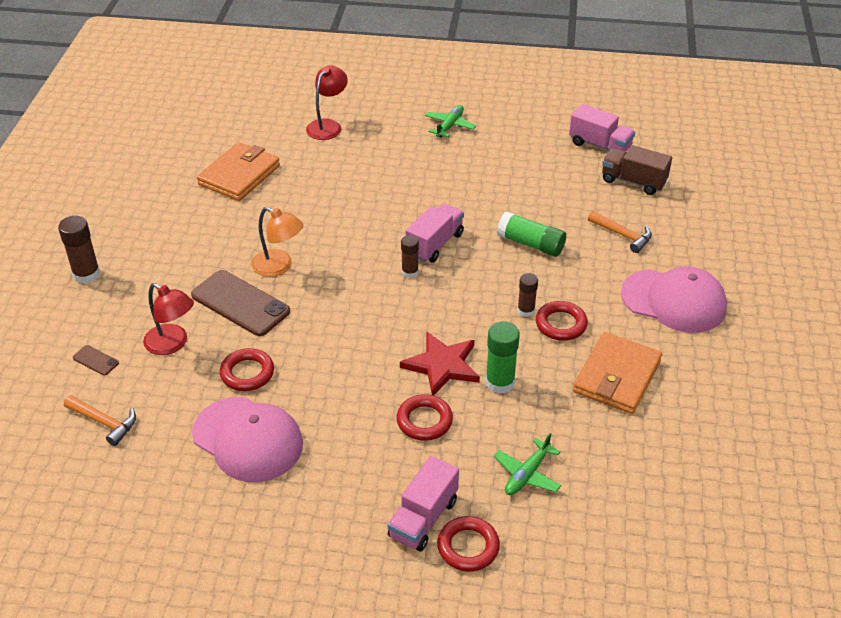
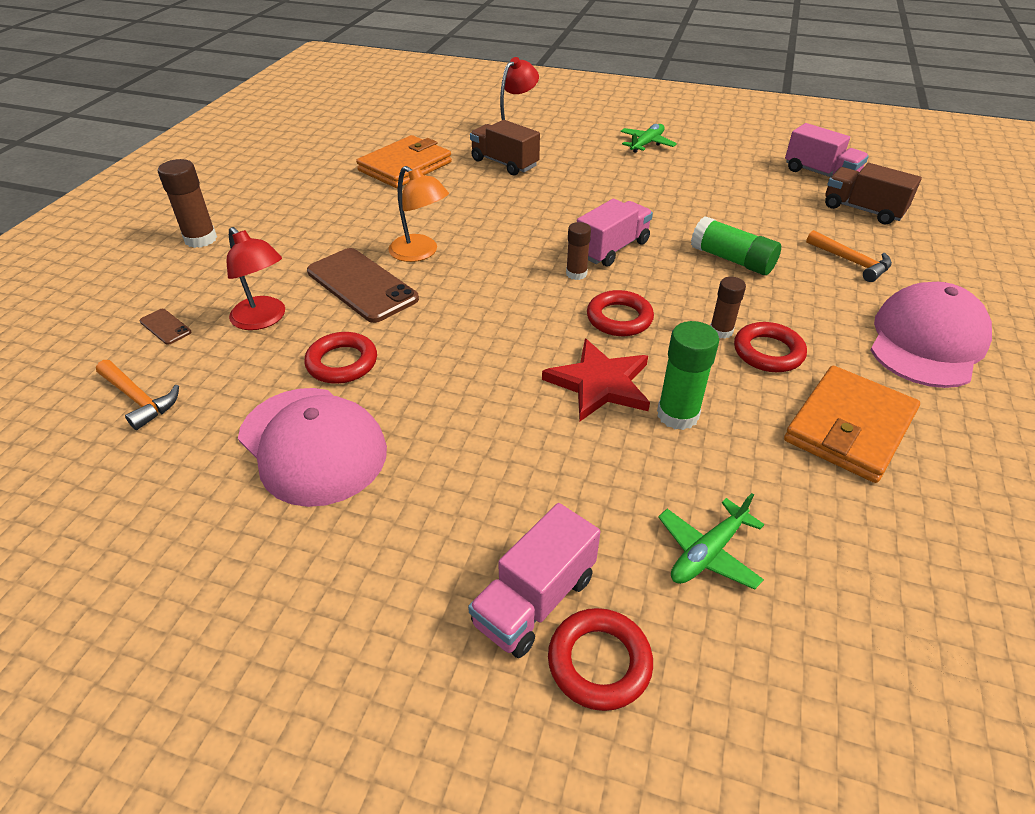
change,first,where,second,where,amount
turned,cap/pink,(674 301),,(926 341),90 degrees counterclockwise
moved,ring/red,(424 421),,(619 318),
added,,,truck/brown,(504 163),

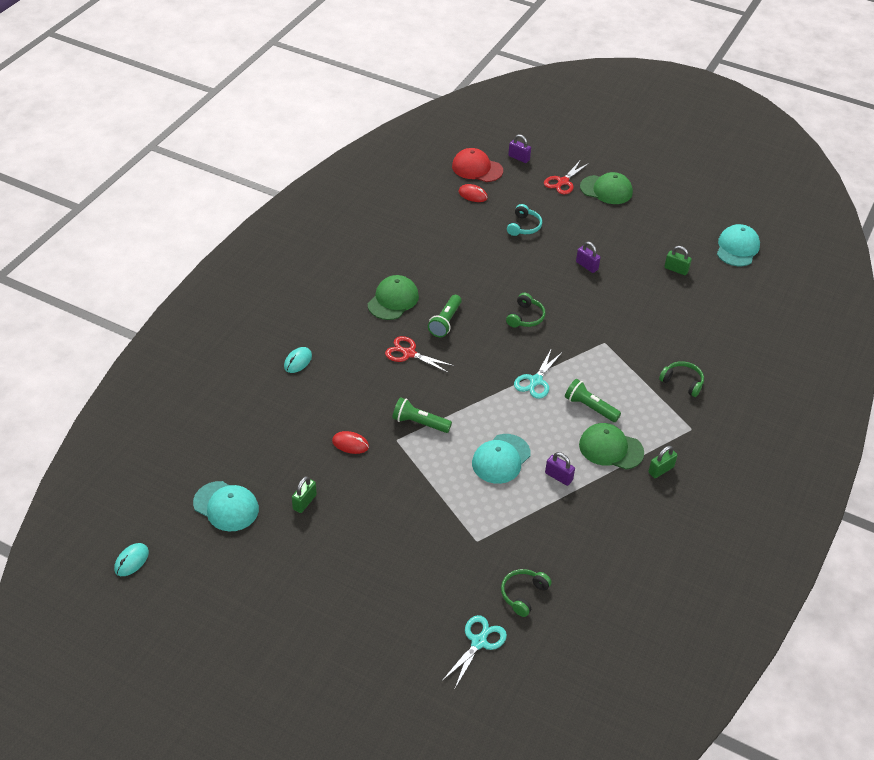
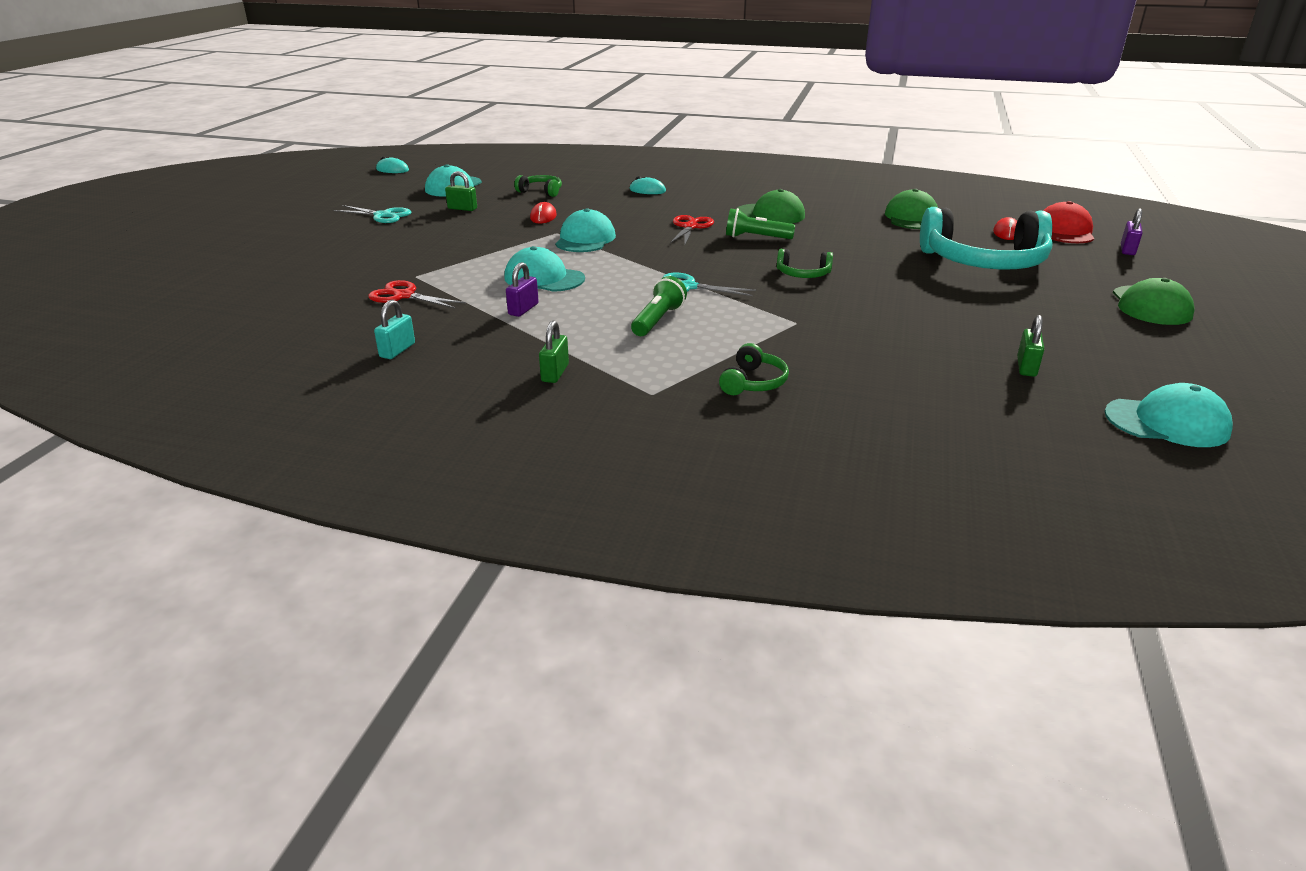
change,first,where,second,where,amount
moved,scissors/red,(563 182),,(404 296),
resized,headphones/turquoise,(523 226),,(984 262),x2.27
removed,padlock/purple,(587 266),,,
replaced,flashlight/green,(419 423),cap/turquoise,(585 239),
moved,cap/green,(610 448),,(912 218),
turned,padlock/green,(661 470),,(555 373),60 degrees clockwise
moved,headphones/green,(523 594),,(541 192),
moved,scissors/turquoise,(479 642),,(383 215),
added,,,padlock/turquoise,(397 350),

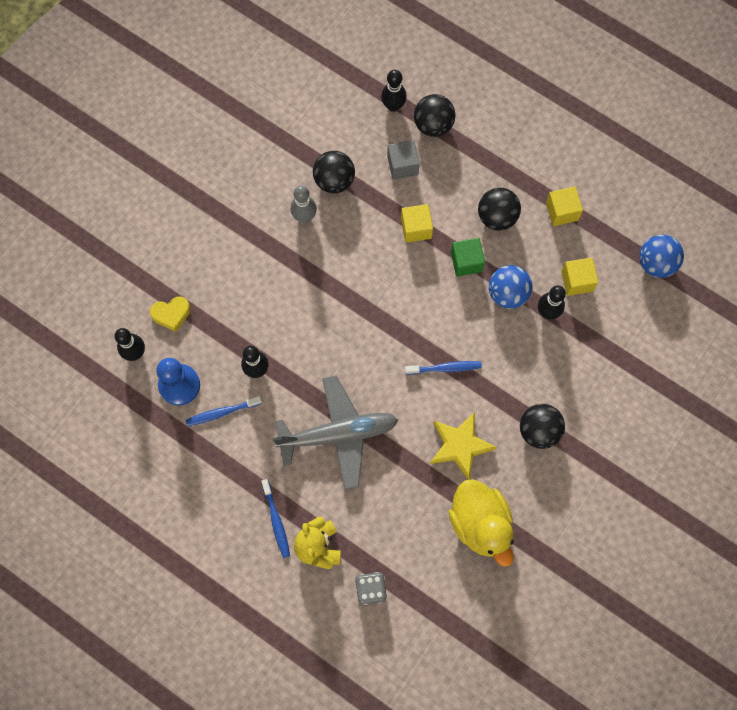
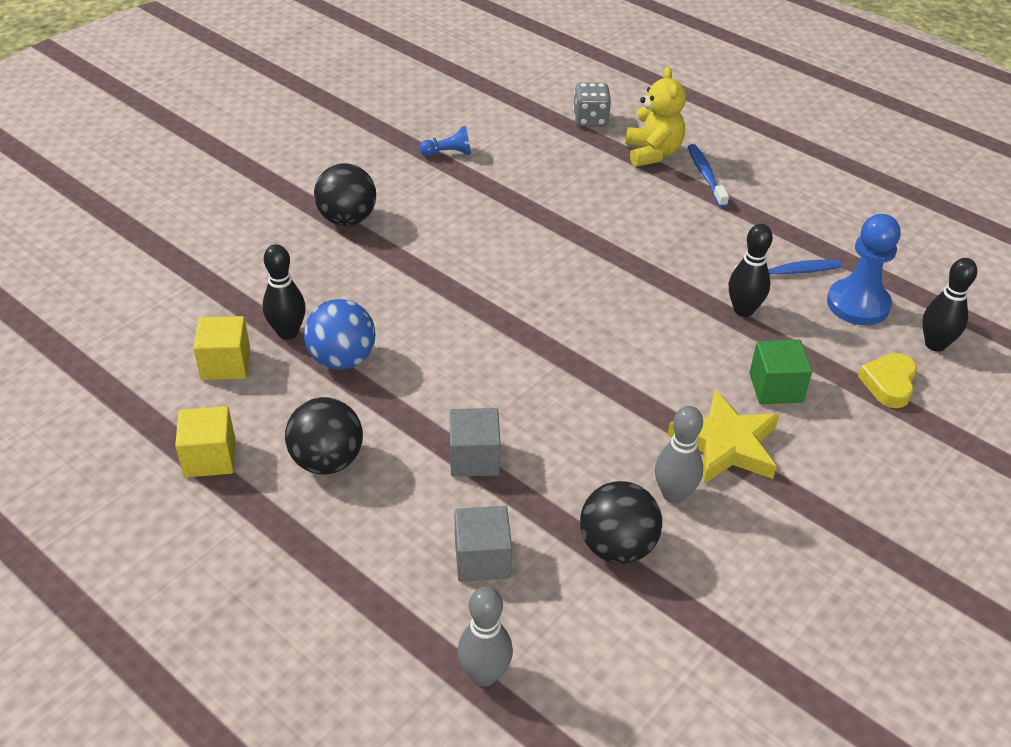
change,first,where,second,where,amount
recoloured,bowling pin/black,(393 106),bowling pin/grey,(484 674),
removed,ball/black,(433 125),,,
recoloured,cube/yellow,(416 228),cube/grey,(474 458),
removed,ball/blue,(656 263),,,
moved,cube/green,(466 261),,(775 387),
turned,heart/yellow,(171 314),,(888 384),60 degrees counterclockwise
removed,toothbrush/blue,(445 368),,,
removed,plane/grey,(338 434),,,
moved,star/yellow,(460 446),,(726 444),
replaced,duck/yellow,(480 523),pawn/blue,(448 153),

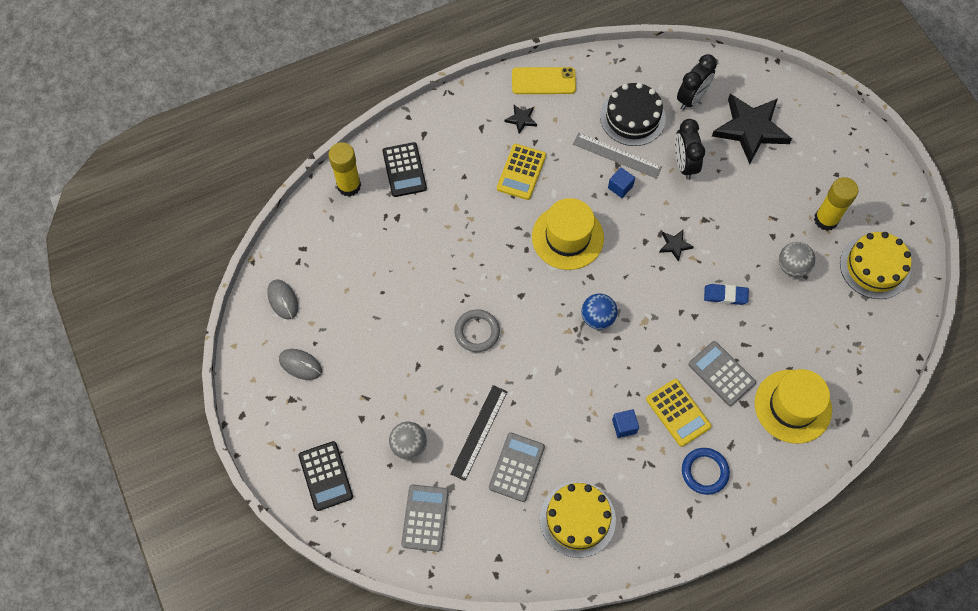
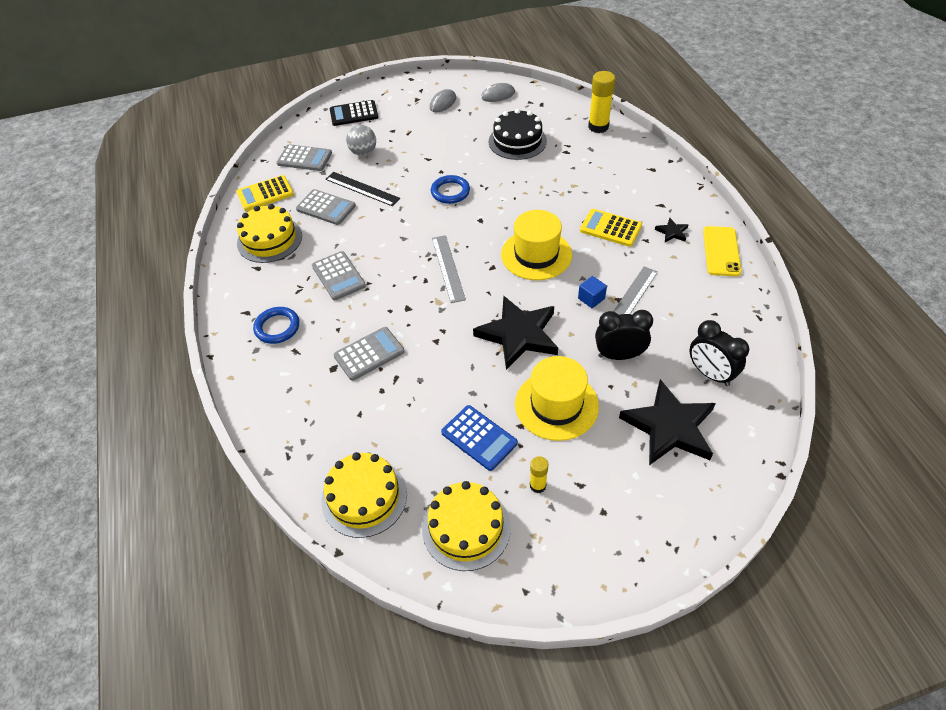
change,first,where,second,where,amount
moved,cake/black,(632 117),,(517 141),
removed,calculator/black,(404 170),,,
resized,glue stick/yellow,(826 220),,(538 485),x0.54
resized,star/black,(674 245),,(518 334),x2.35
replaced,ball/grey,(792 266),calculator/blue,(479 438),
removed,eraser/blue,(725 295),,,
replaced,ball/blue,(597 318),ruler/grey,(448 268),
recoloured,ring/grey,(477 332),ring/blue,(450 192),
moved,hat/yellow,(792 406),,(556 405),
moved,calculator/yellow,(678 413),,(265 194),
replaced,cube/blue,(624 426),calculator/grey,(338 276),
added,,,cake/yellow,(364 497),

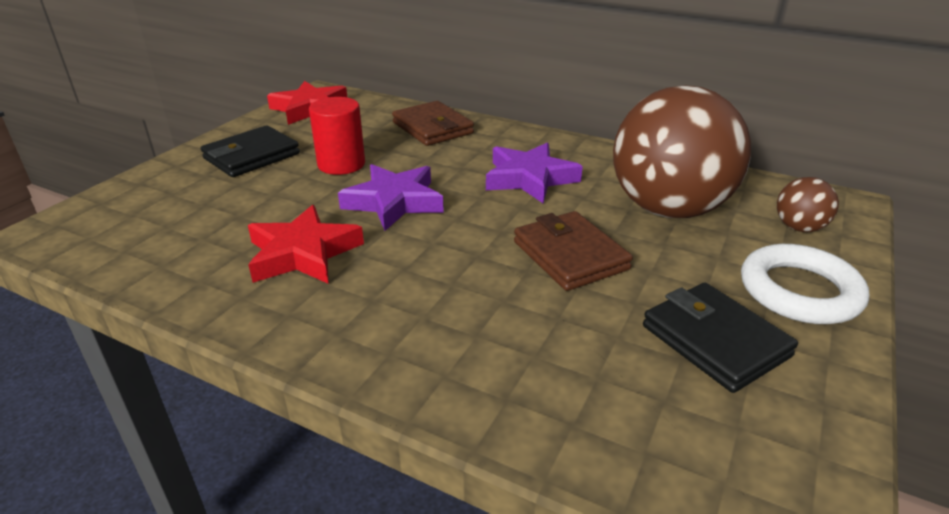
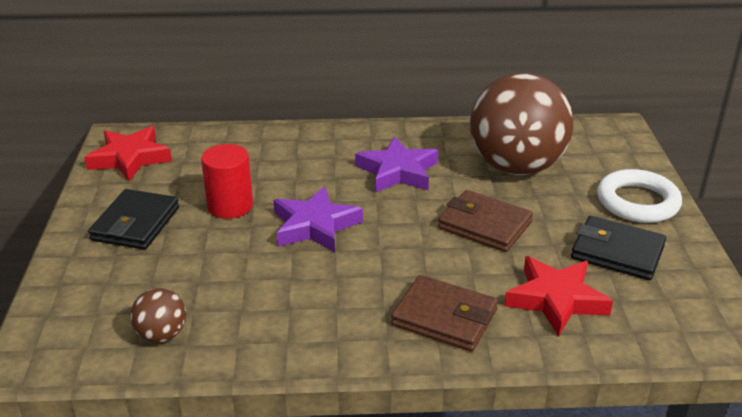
change,first,where,second,where,amount
moved,wallet/brown,(432 128),,(444 317),
moved,ball/brown,(799 227),,(162 335),
moved,star/red,(303 253),,(556 299),

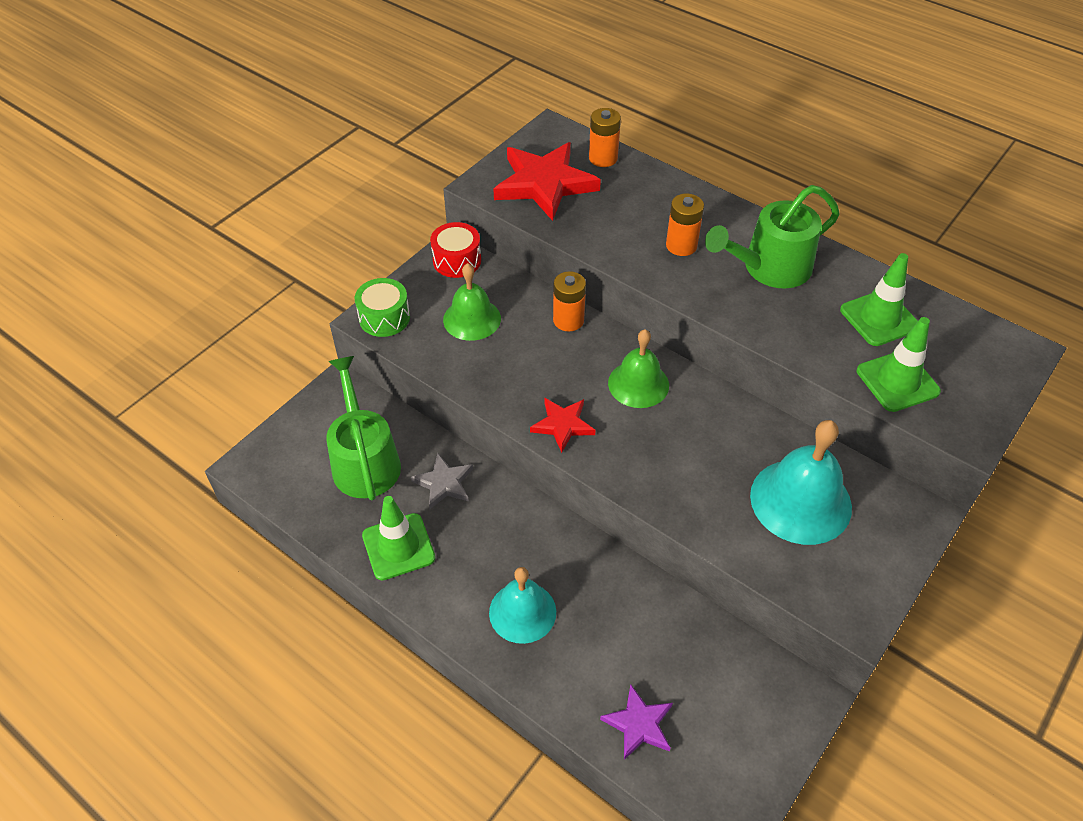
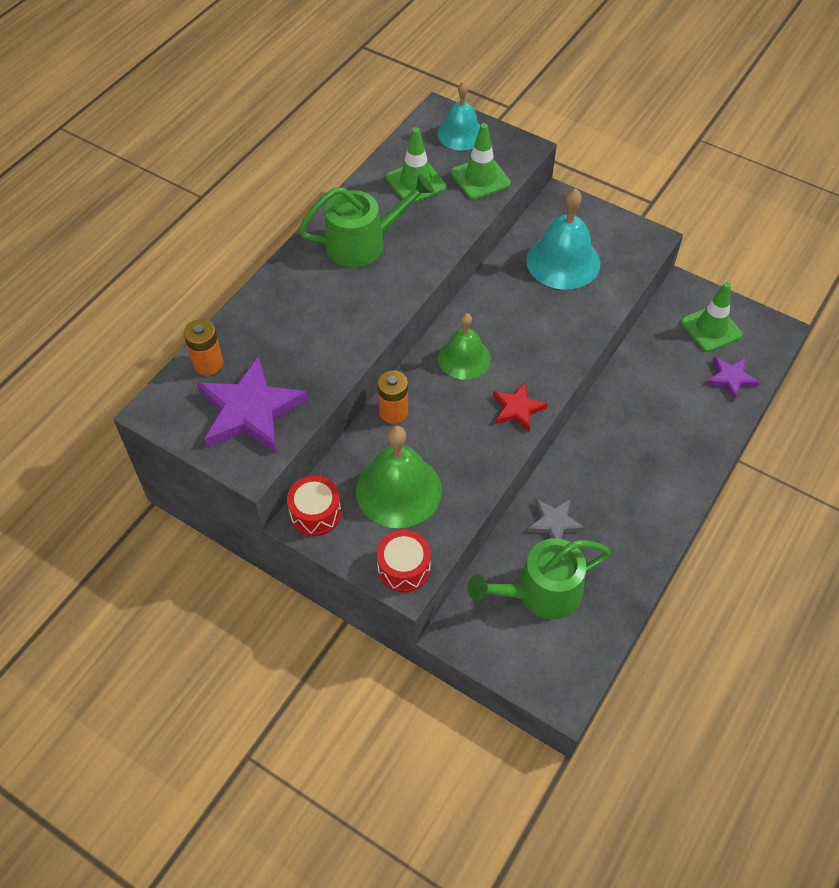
change,first,where,second,where,amount
recoloured,star/red,(544 184),star/purple,(250 410),
turned,watering can/green,(770 268),,(363 243),75 degrees counterclockwise
removed,battery/orange,(681 245),,,
resized,bell/green,(472 319),,(398 490),x1.50
recoloured,drum/green,(384 318),drum/red,(404 568),
moved,traffic cone/green,(398 547),,(711 328),
moved,bell/turquoise,(522 612),,(461 134),

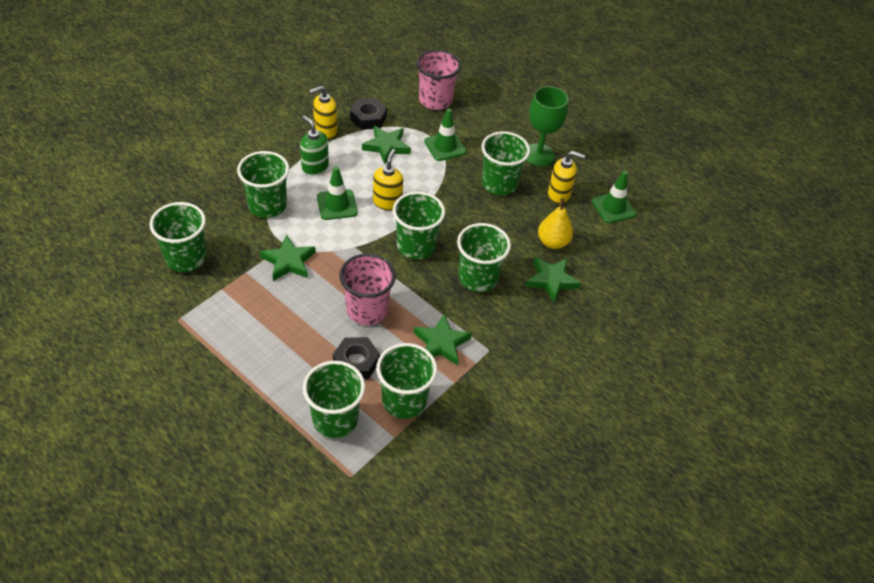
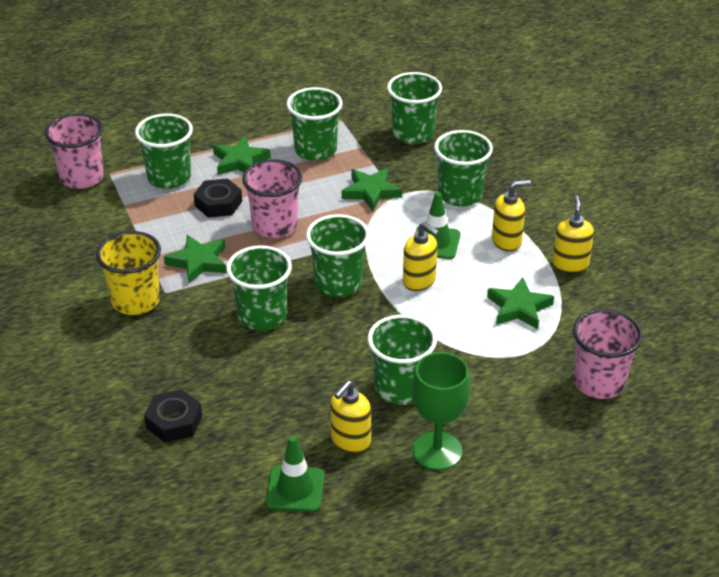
change,first,where,second,where,amount
moved,nut/black,(368 118),,(174 421),
removed,traffic cone/green,(445 146),,,
recoloured,soap dispenser/green,(315 167),soap dispenser/yellow,(507 241),
removed,pear/yellow,(552 242),,,
moved,star/green,(551 280),,(240 161),
moved,cup/green,(404 400),,(315 150),
added,,,cup/pink,(82 178),
added,,,cup/yellow,(135 301),

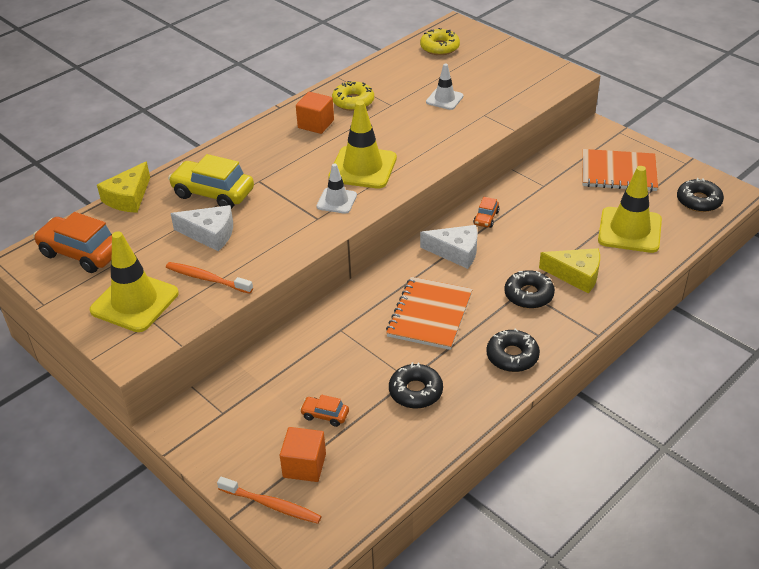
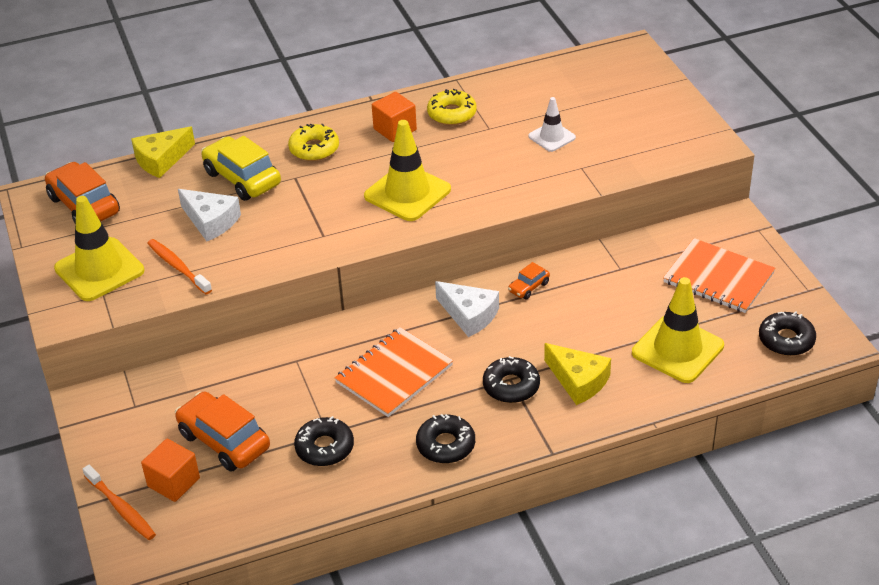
change,first,where,second,where,amount
moved,donut/yellow,(439 47),,(314 149),
removed,traffic cone/white,(336 201),,,
resized,car/orange,(325 415),,(224 441),x2.05

